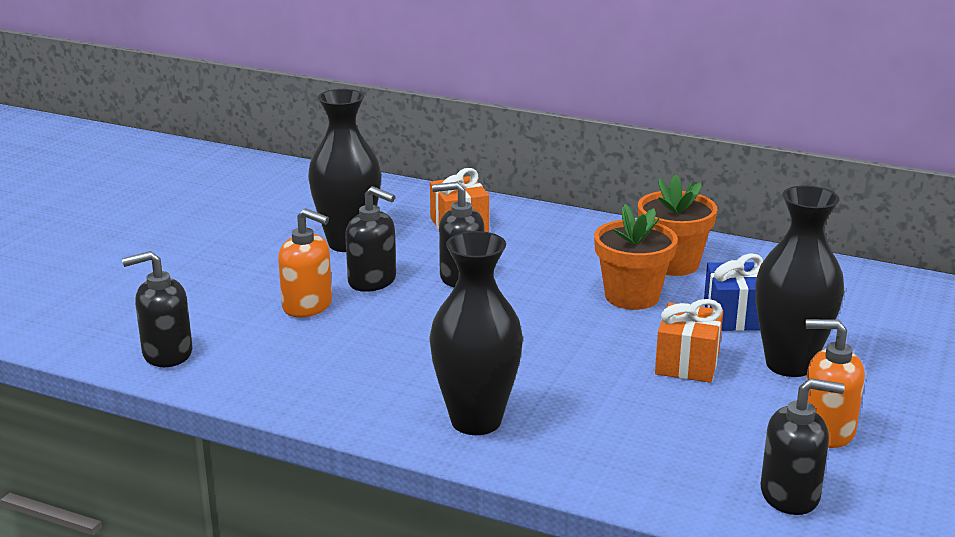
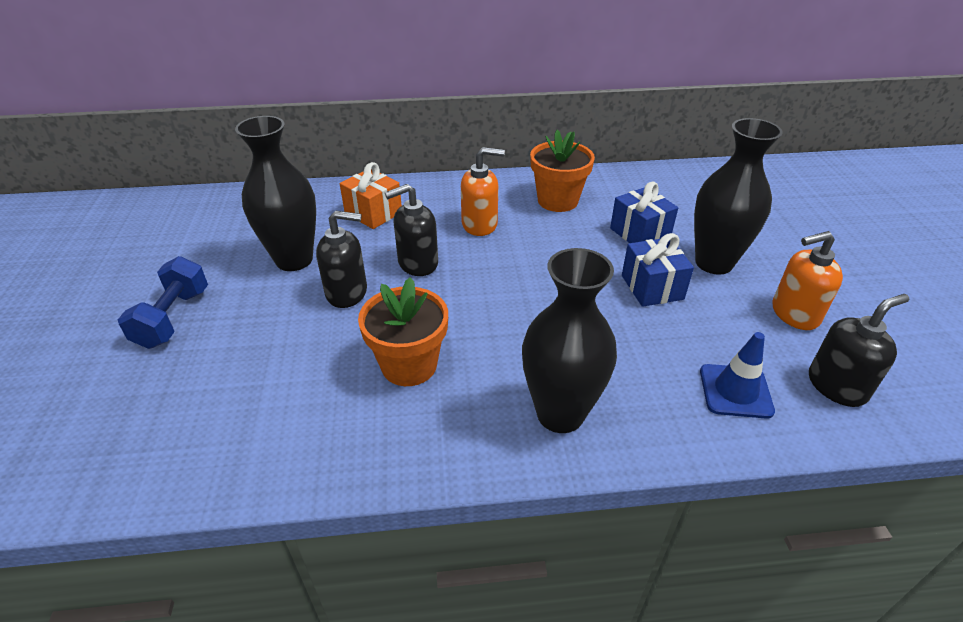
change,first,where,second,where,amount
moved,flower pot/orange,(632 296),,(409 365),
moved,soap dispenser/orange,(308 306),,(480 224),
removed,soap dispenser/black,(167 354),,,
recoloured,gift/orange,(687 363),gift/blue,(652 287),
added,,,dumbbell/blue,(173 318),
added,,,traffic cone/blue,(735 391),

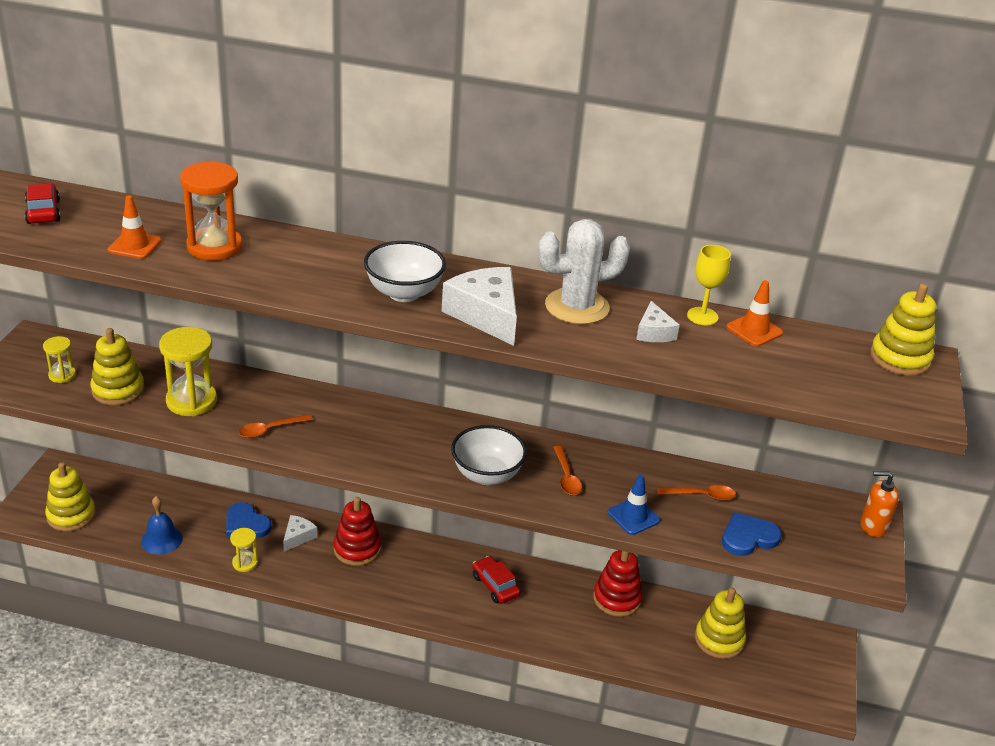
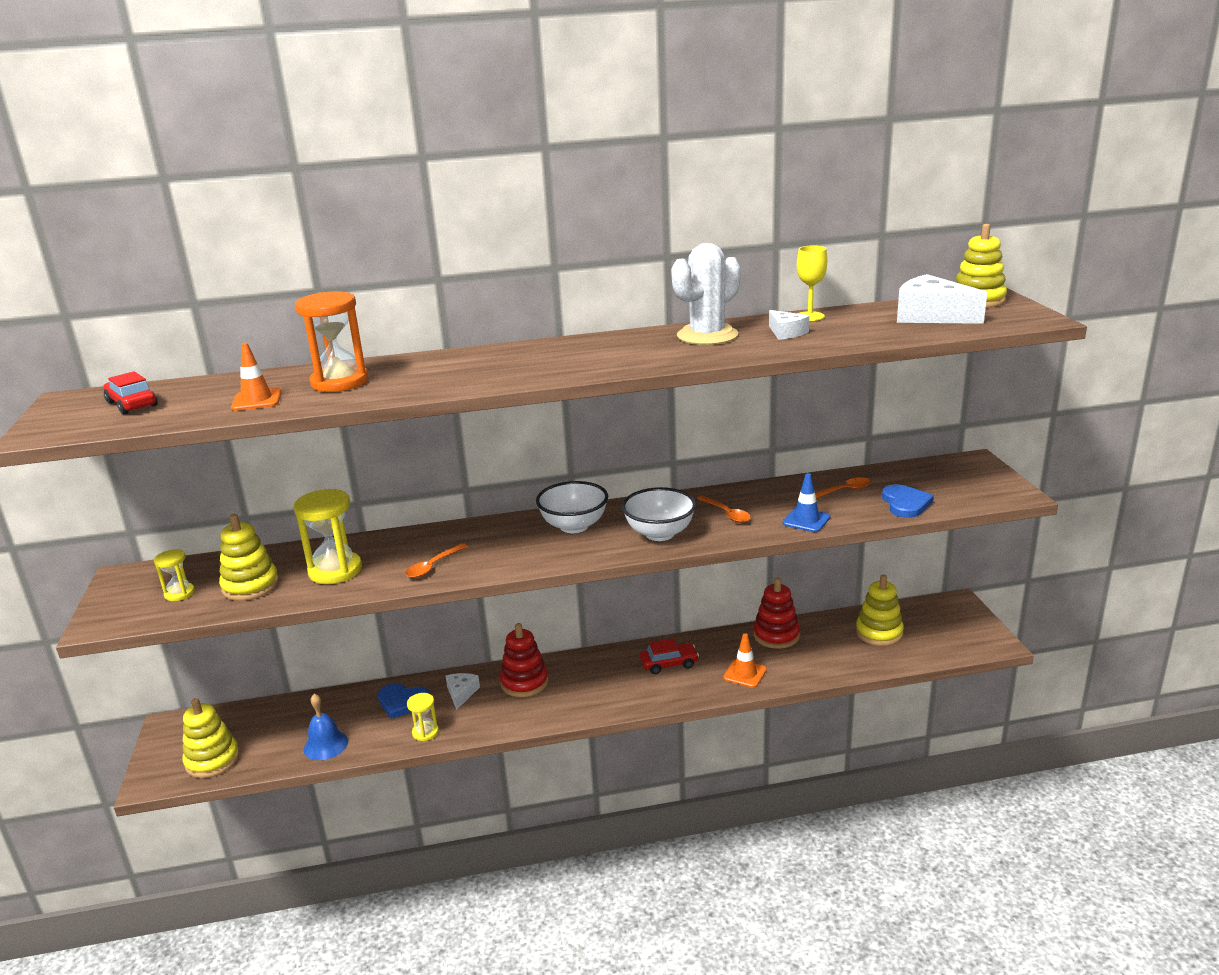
change,first,where,second,where,amount
moved,bowl/white,(404 293),,(574 526),
moved,cheese/white,(486 315),,(931 316),
moved,traffic cone/orange,(754 330),,(745 674),
removed,soap dispenser/orange,(873 526),,,
turned,heart/blue,(748 537),,(905 503),135 degrees clockwise
turned,car/red,(495 585),,(669 664),135 degrees clockwise

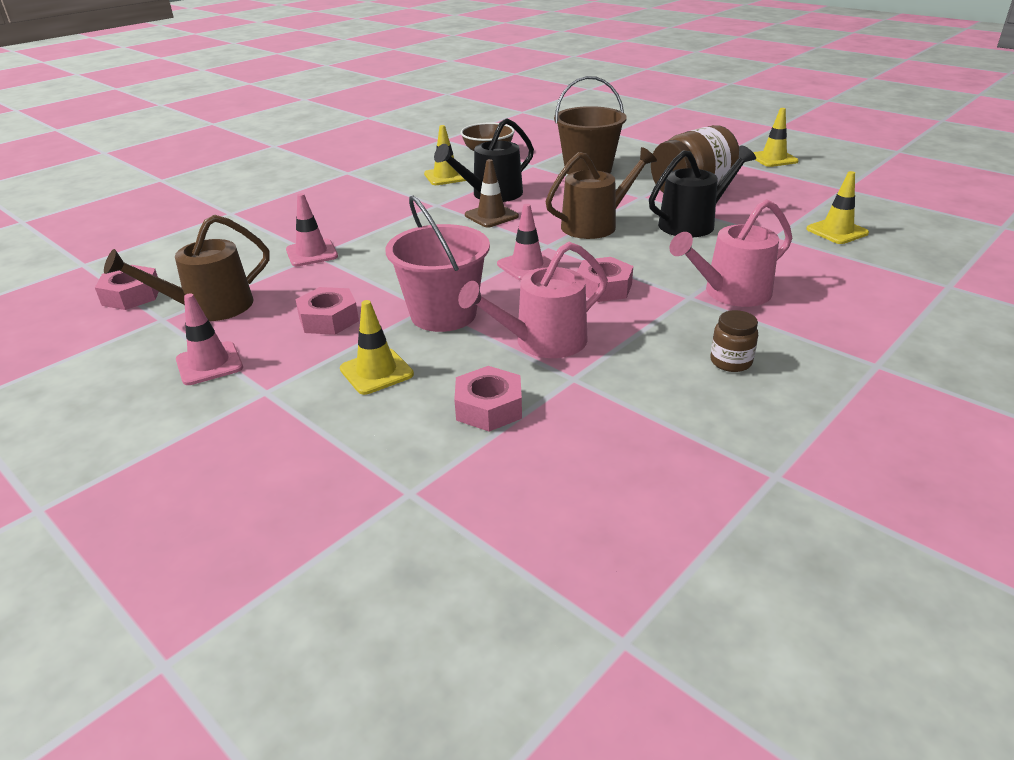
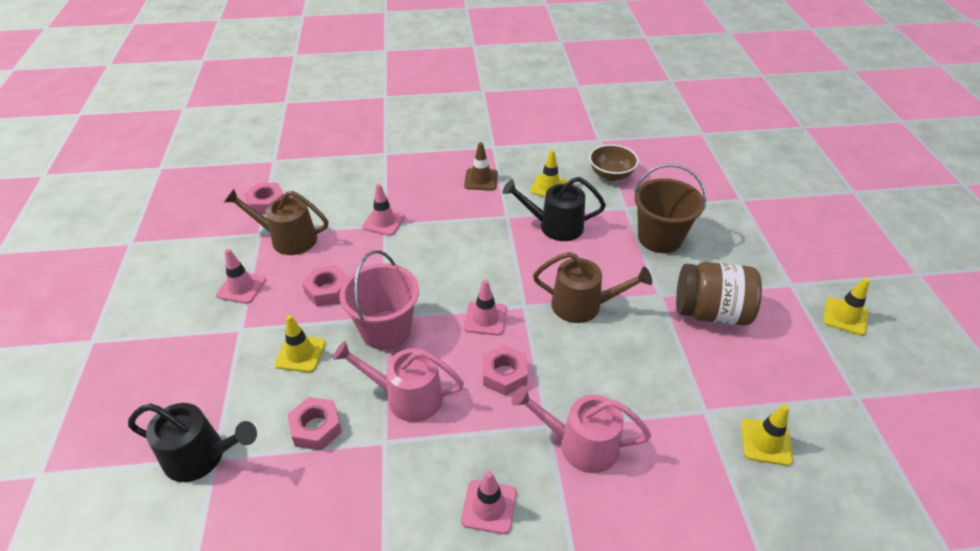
change,first,where,second,where,amount
moved,watering can/black,(692 223),,(201 456),
moved,traffic cone/brown,(491 216),,(481 179),
replaced,jar/brown,(730 362),traffic cone/pink,(489 507),

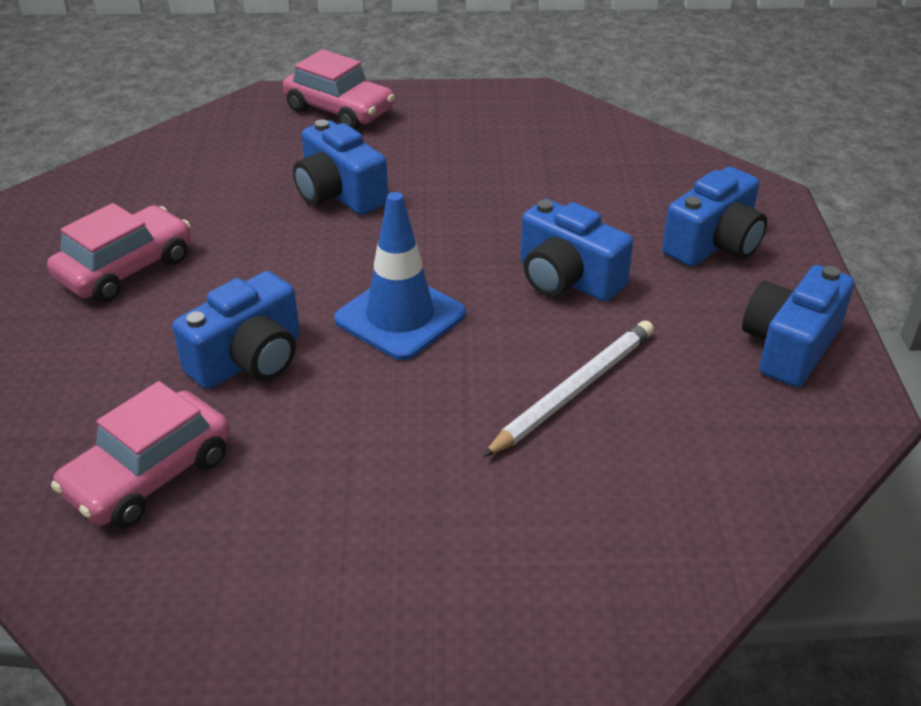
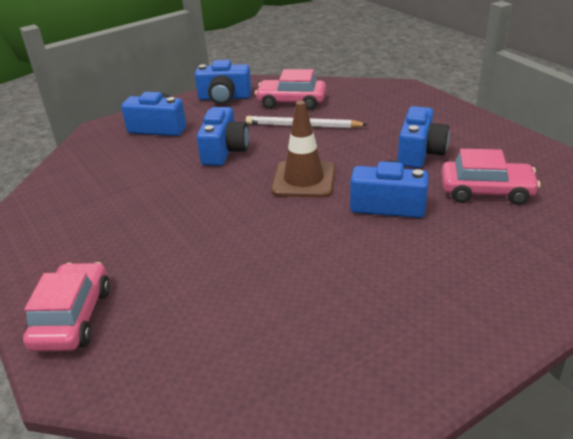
change,first,where,second,where,amount
moved,camera/blue,(339 194),,(420 153),
recoloured,traffic cone/blue,(400 317),traffic cone/brown,(303 180),
moved,car/pink,(125 268),,(291 102),

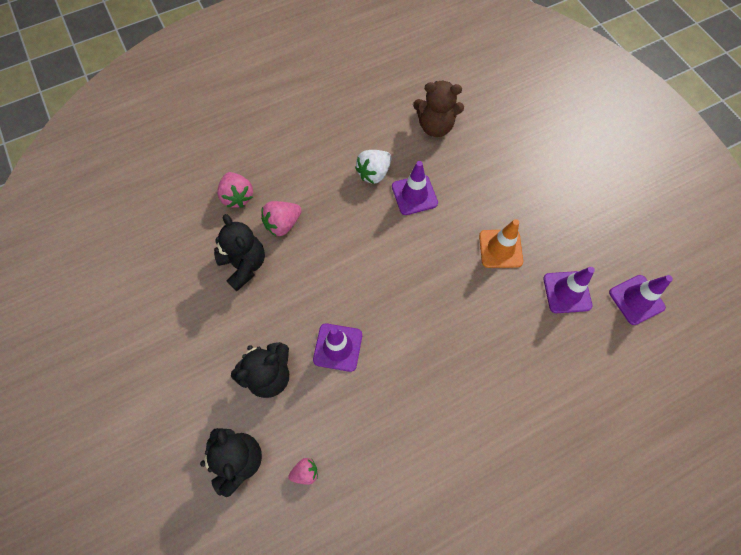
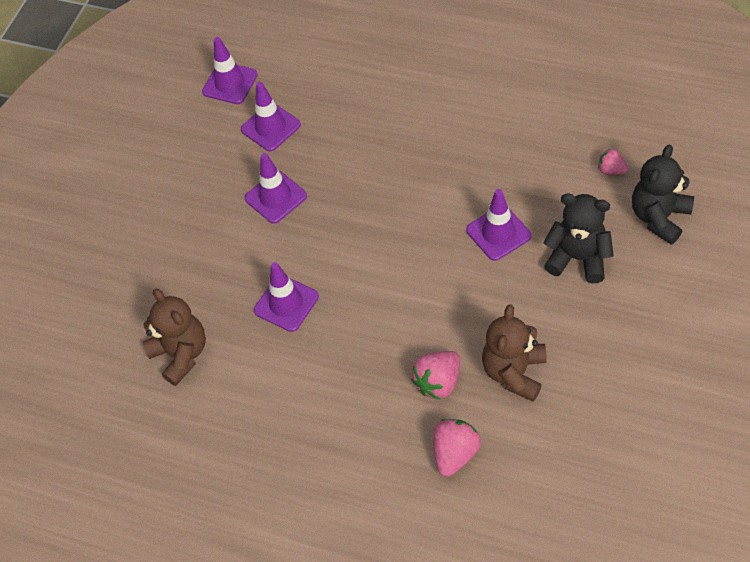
change,first,where,second,where,amount
removed,strawberry/white,(374 173),,,
turned,strawberry/pink,(283 224),,(438 382),120 degrees clockwise
recoloured,teddy bear/black,(244 265),teddy bear/brown,(514 372),
recoloured,traffic cone/orange,(500 249),traffic cone/purple,(275 197),

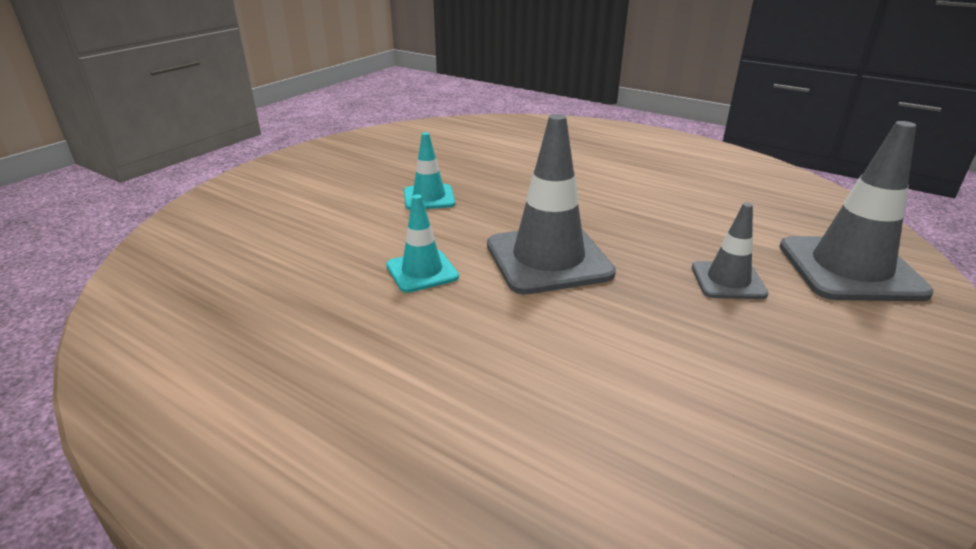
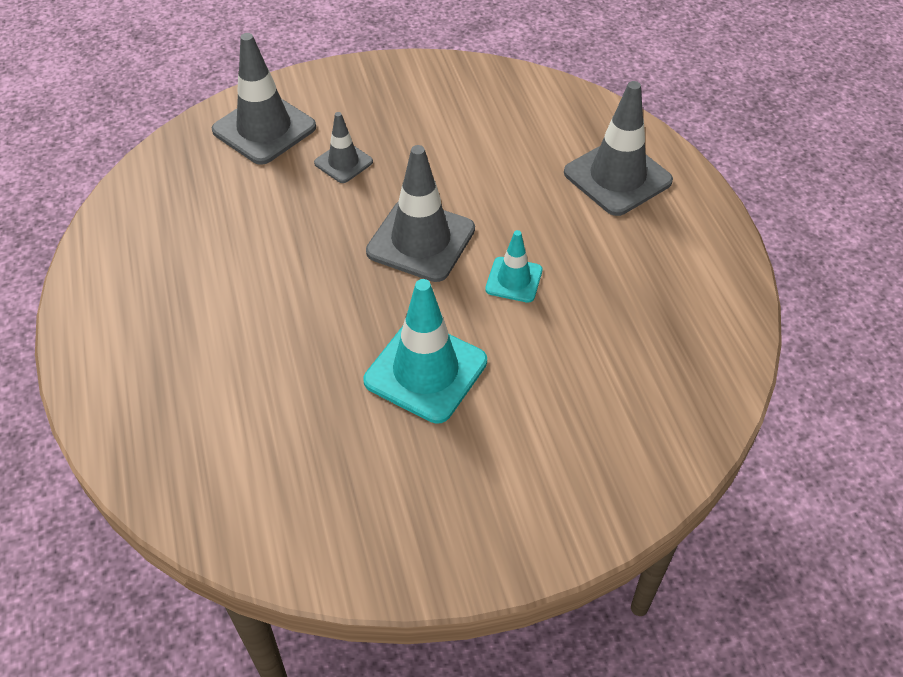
change,first,where,second,where,amount
resized,traffic cone/turquoise,(429 198),,(425 371),x1.82
added,,,traffic cone/grey,(617 177),

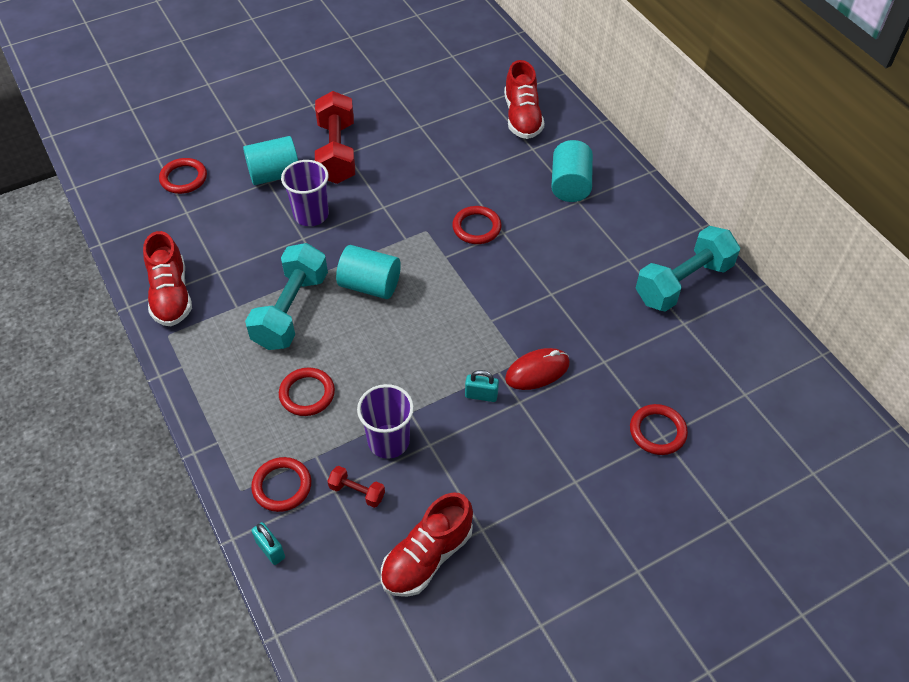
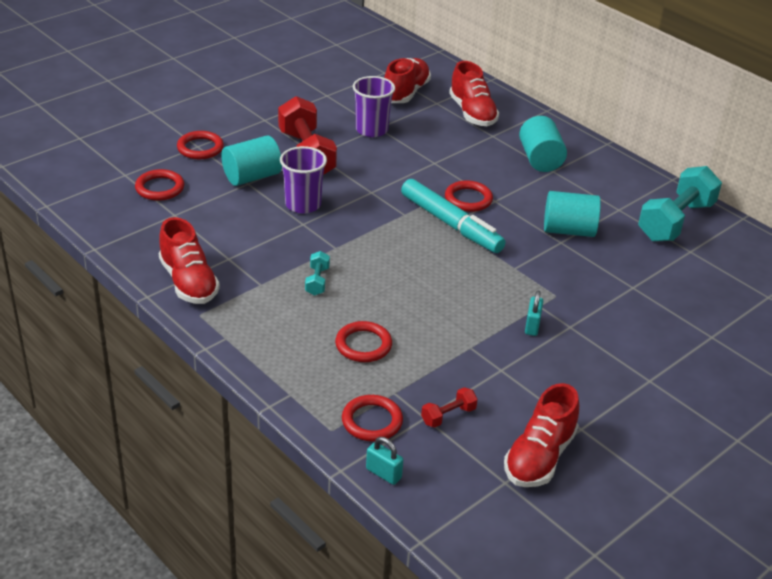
change,first,where,second,where,amount
resized,dumbbell/turquoise,(291 310),,(317 281),x0.44
moved,cylinder/turquoise,(370 285),,(568 230),
removed,mouse/red,(537 371),,,
turned,padlock/turquoise,(481 395),,(532 326),75 degrees counterclockwise
moved,cup/purple,(388 441),,(371 130),
moved,ring/red,(657 431),,(200 148),
turned,dumbbell/red,(357 492),,(448 416),45 degrees counterclockwise
added,,,shoe/red,(405 93),
added,,,marker/turquoise,(450 224),

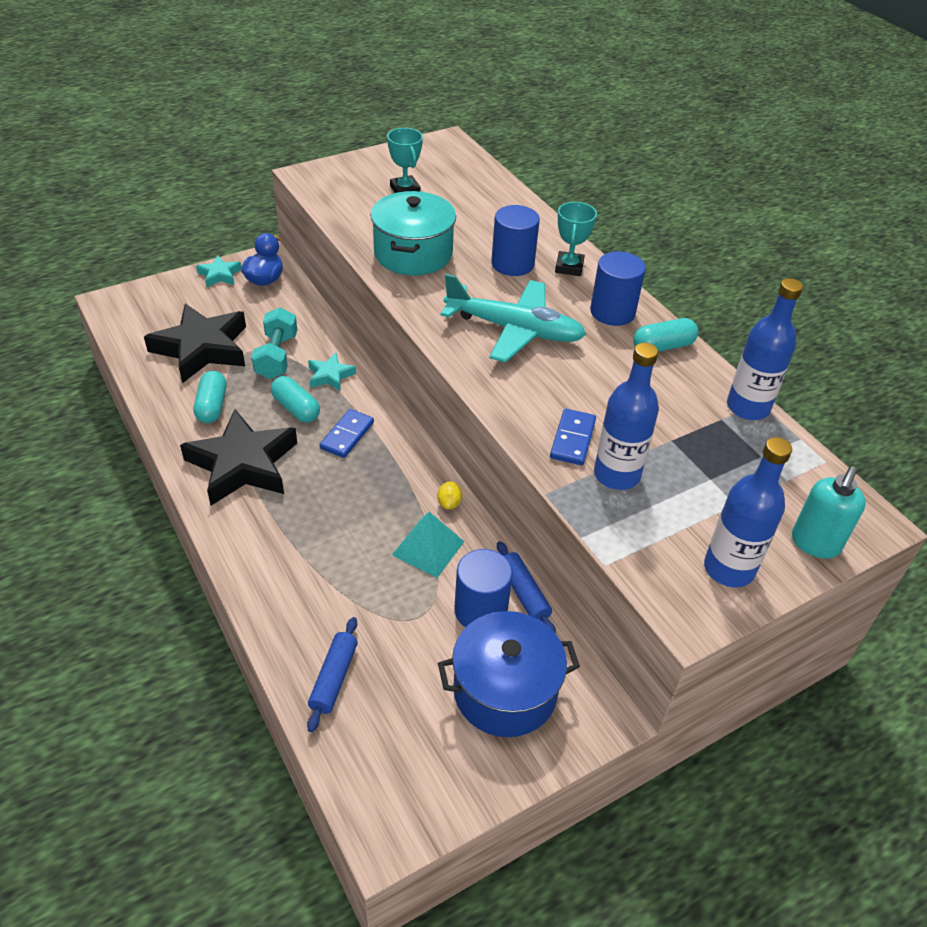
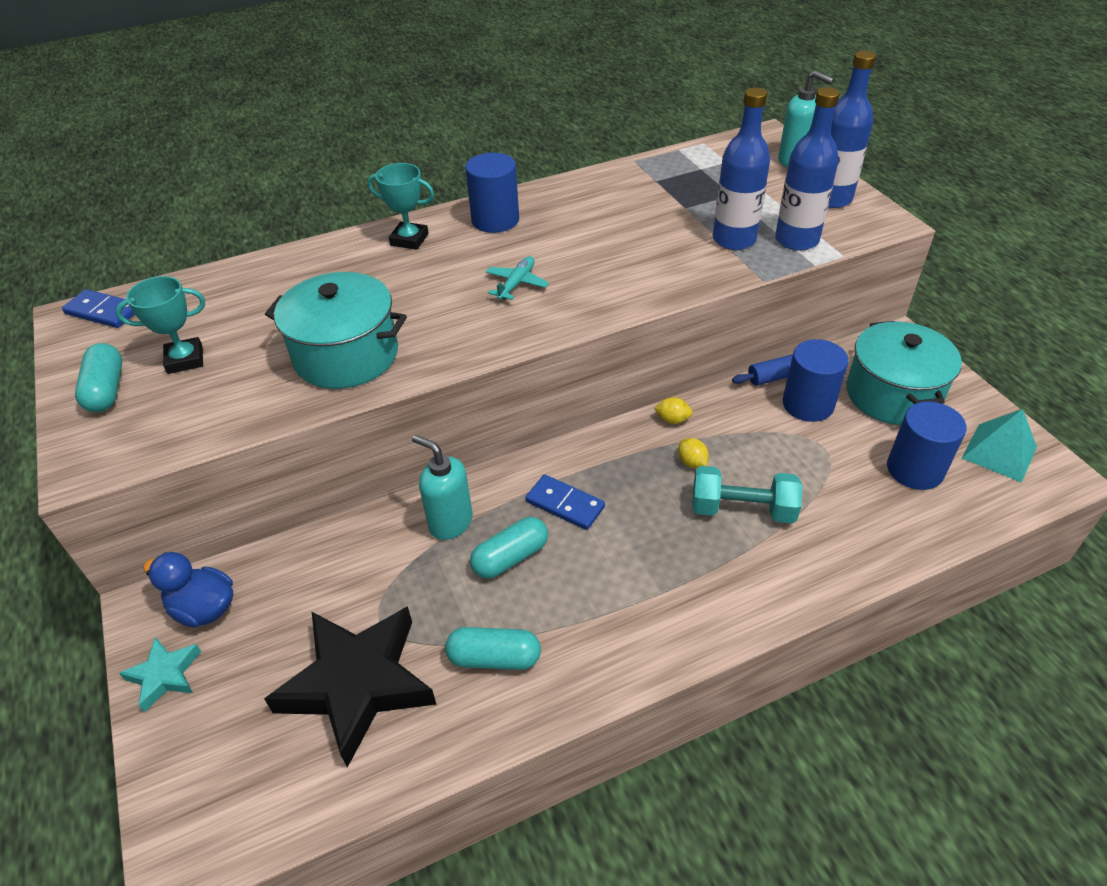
change,first,where,second,where,amount
moved,cylinder/blue,(512 264),,(915 469),
resized,plane/turquoise,(514 330),,(516 284),x0.45
moved,bottle/blue,(748 407),,(796 240),
moved,dumbbell/turquoise,(277 356),,(742 509),
moved,capsule/turquoise,(663 346),,(106 390),
replaced,star/turquoise,(330 375),soap dispenser/turquoise,(450 522),
removed,star/black,(242 464),,,
moved,domino/blue,(573 439),,(103 311),
moved,pyramid/turquoise,(428 548),,(999 452),
recoloured,pot/blue,(505 691),pot/turquoise,(892 394),
removed,rolling pin/blue,(334 678),,,
added,,,lemon/yellow,(692 462),

